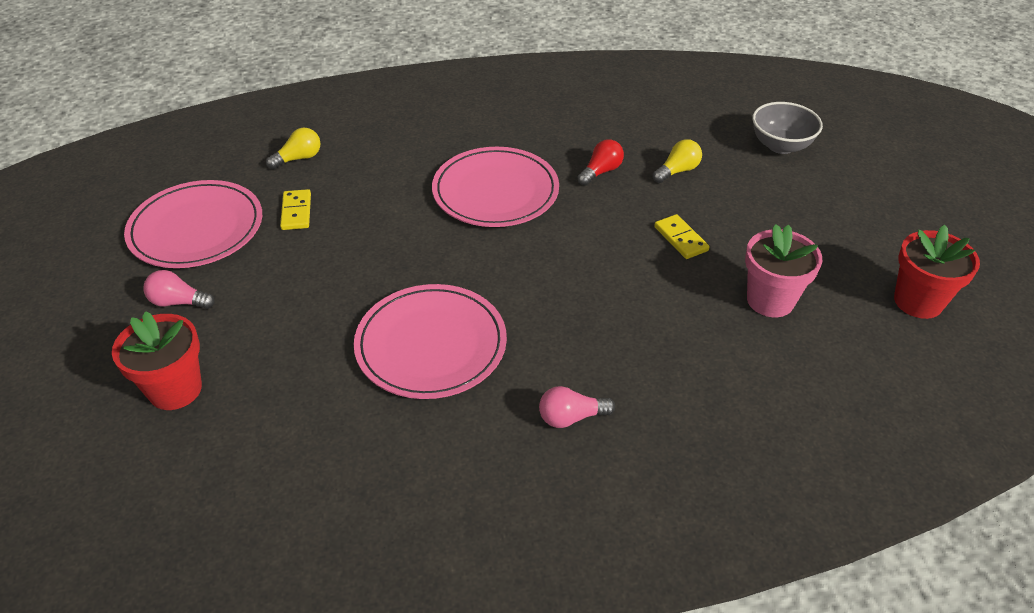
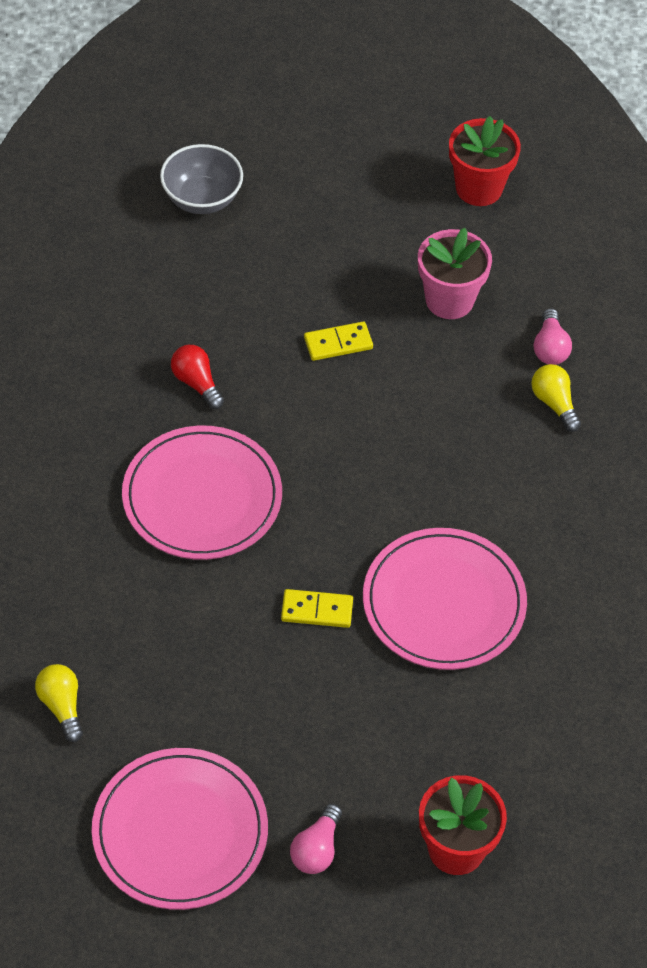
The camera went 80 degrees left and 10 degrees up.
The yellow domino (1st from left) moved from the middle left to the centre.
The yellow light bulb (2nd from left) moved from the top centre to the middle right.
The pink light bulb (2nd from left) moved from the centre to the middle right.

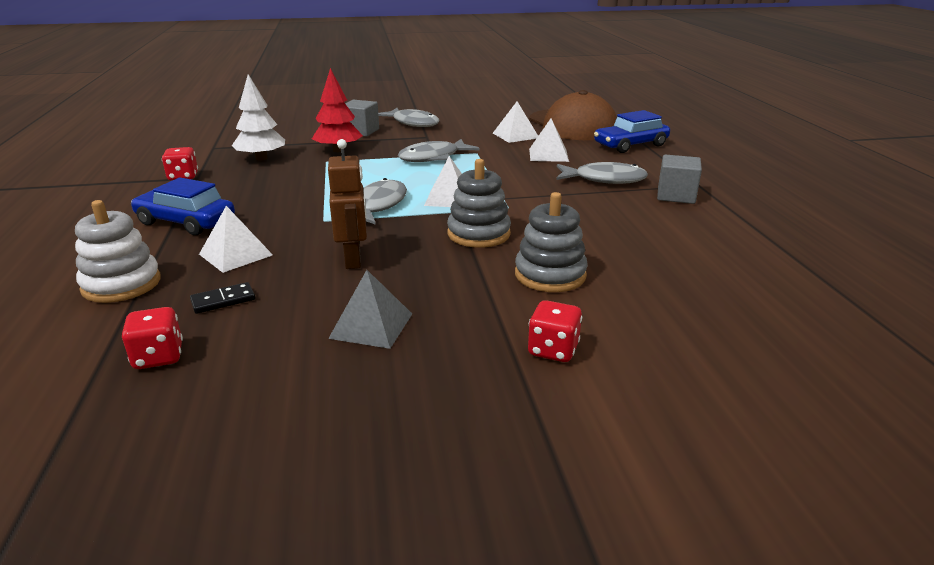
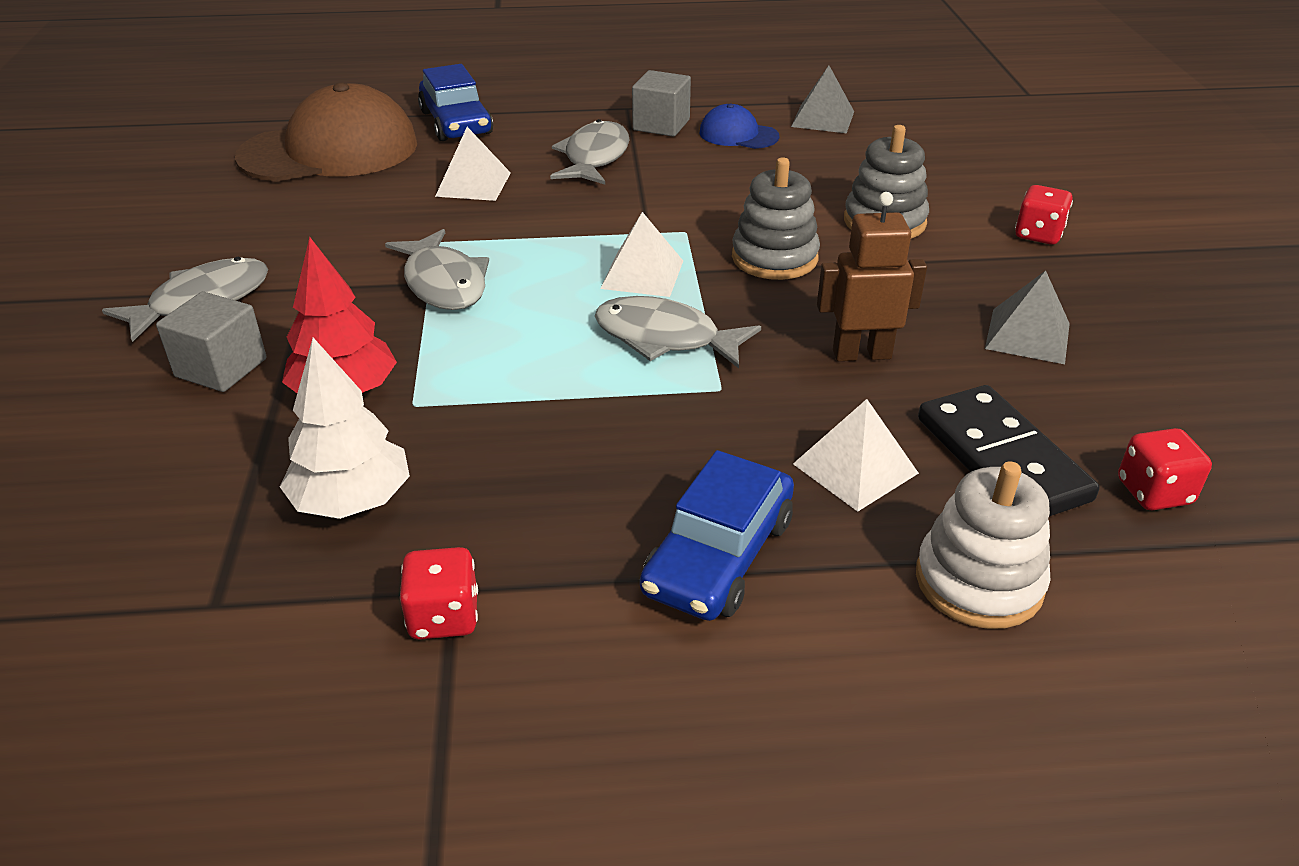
The camera went 85 degrees left and 10 degrees up.
The blue cap at the top centre appeared.
The grey pyramid (1st from left) at the top centre appeared.
The black domino at the middle left changed to 2.09 times the size.
The white pyramid (3rd from left) at the top centre disappeared.

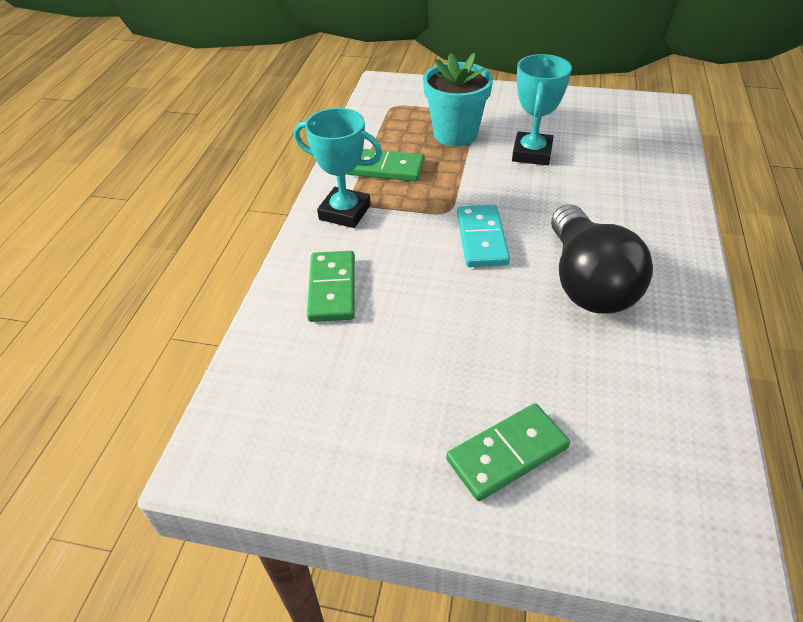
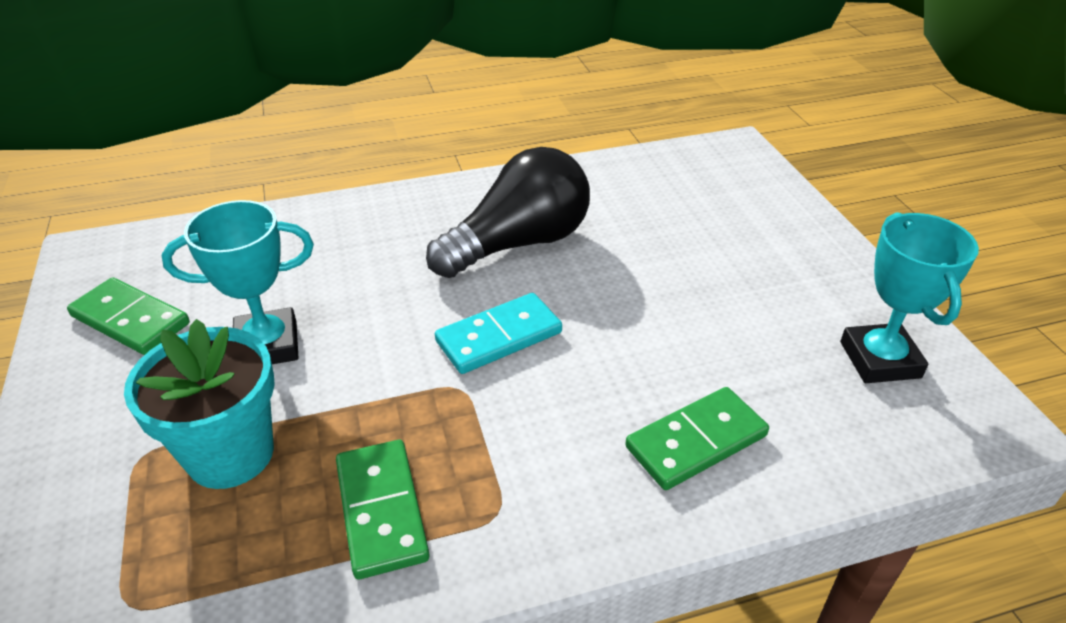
The camera went 120 degrees left and 5 degrees down.
The green domino (3rd from left in the first image) moved from the bottom centre to the middle left.
The turquoise trophy (1st from left in the first image) moved from the top centre to the middle right.

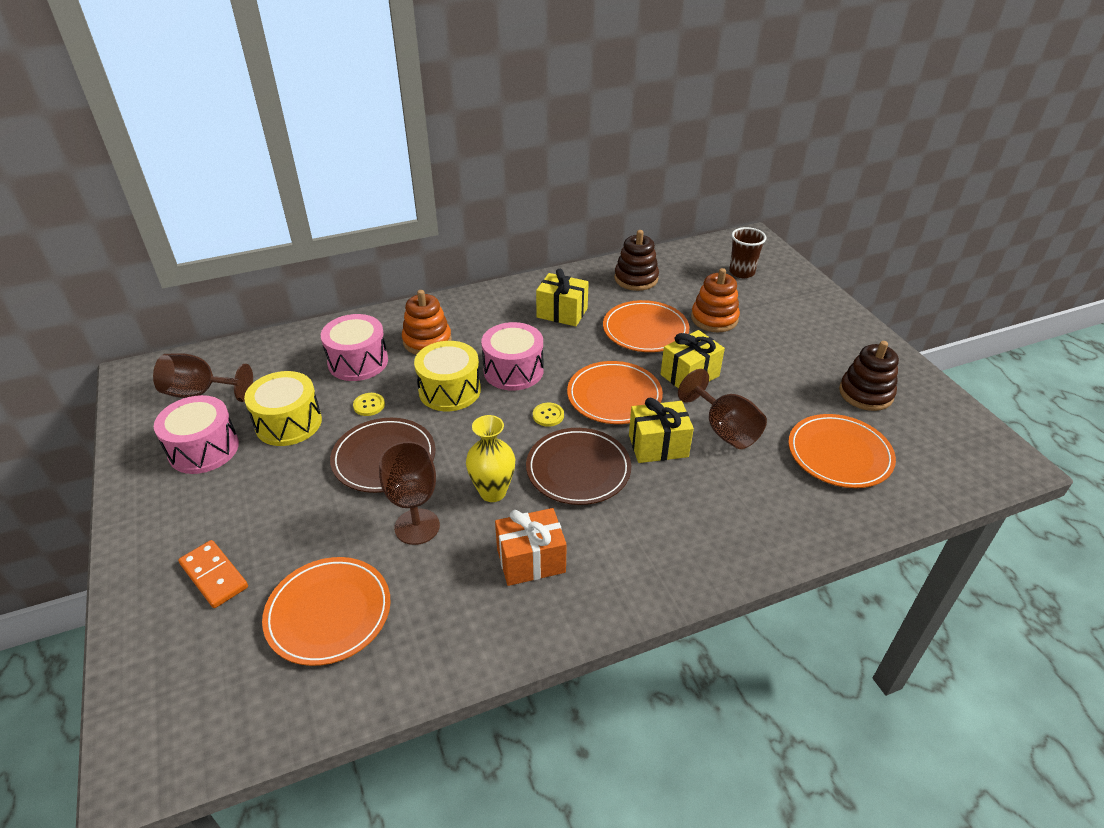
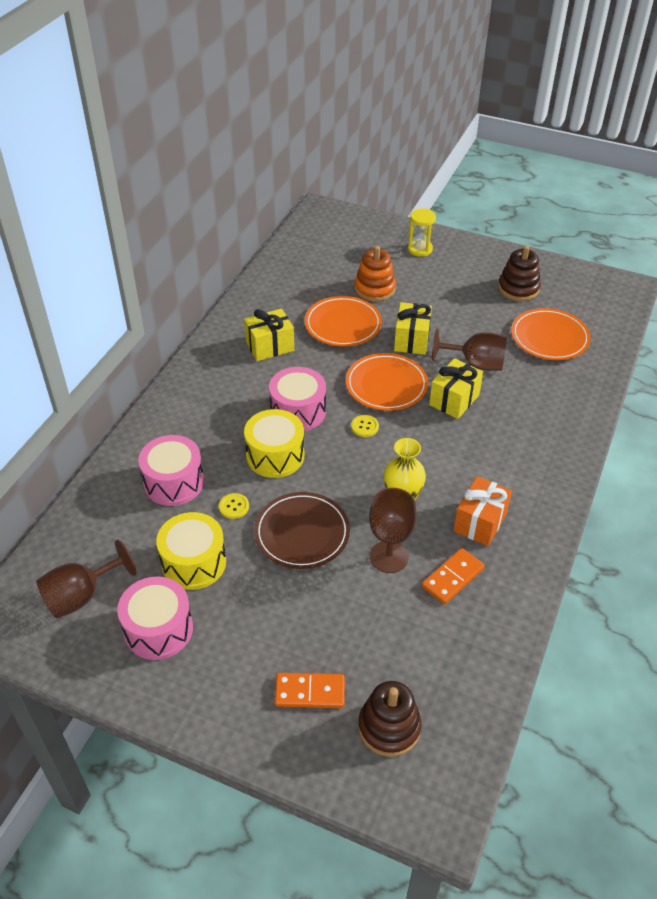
The camera went 45 degrees left and 5 degrees up.
The brown stacking toy (1st from left) moved from the top centre to the bottom centre.
The yellow hourglass at the top centre appeared.
The orange domino (2nd from left) at the middle right appeared.
The orange plate (1st from left) at the bottom left disappeared.
The orange stacking toy (1st from left) at the centre disappeared.
The brown plate (2nd from left) at the centre disappeared.
The brown cup at the top right disappeared.

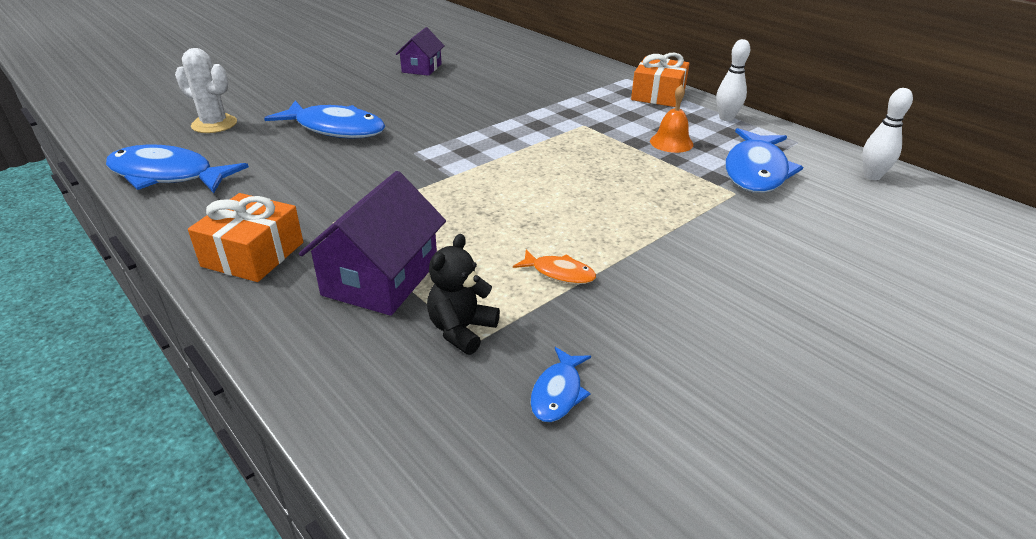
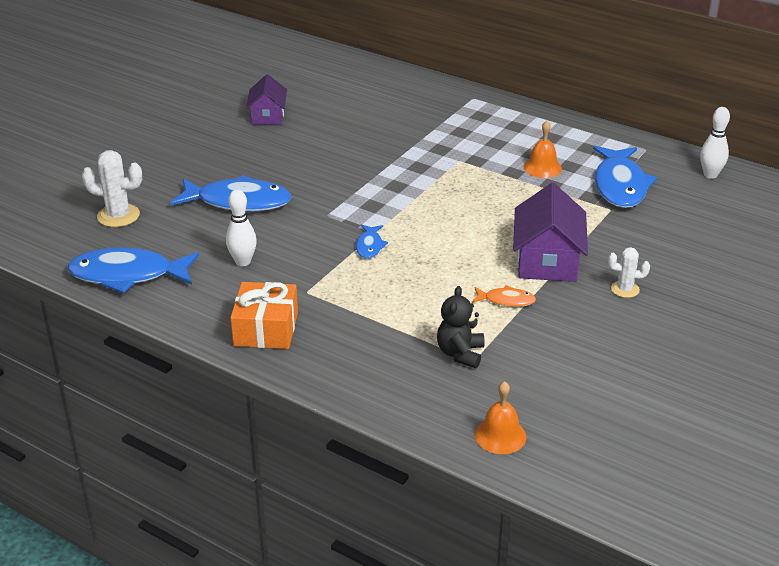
The camera went 15 degrees left and 0 degrees up.
The white bowling pin (1st from left) moved from the top right to the middle left.
The blue fish (3rd from left) moved from the bottom centre to the centre.
The orange bell (1st from left) at the bottom centre appeared.
The purple house (1st from left in the first image) moved from the centre to the middle right.
The white cactus (2nd from left) at the middle right appeared.
The orange gift (2nd from left) at the top centre disappeared.

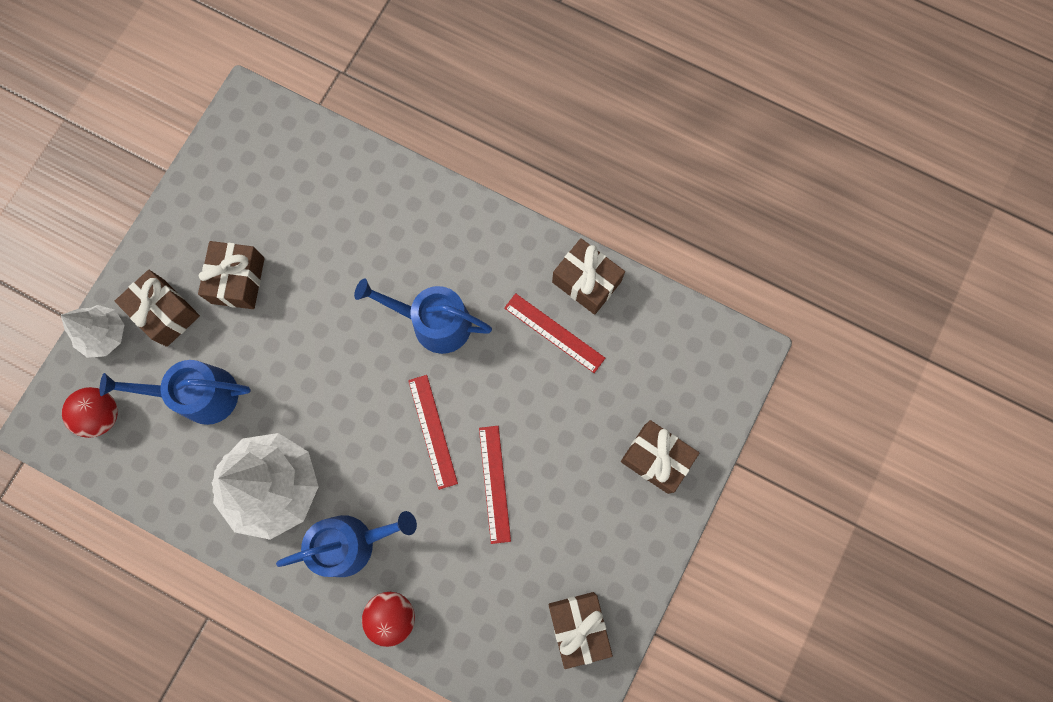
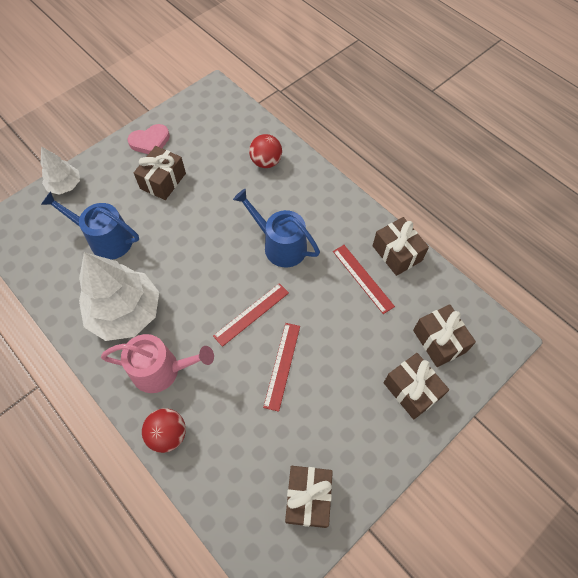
The camera went 20 degrees right and 15 degrees down.
The blue watering can (2nd from left) at the bottom left became the pink watering can at the middle left.
The pink heart at the top left appeared.
The red ruler (1st from left) at the centre turned 45 degrees clockwise.
The red ball (1st from left in the first image) moved from the middle left to the top centre.
The brown gift (1st from left in the first image) moved from the middle left to the middle right.

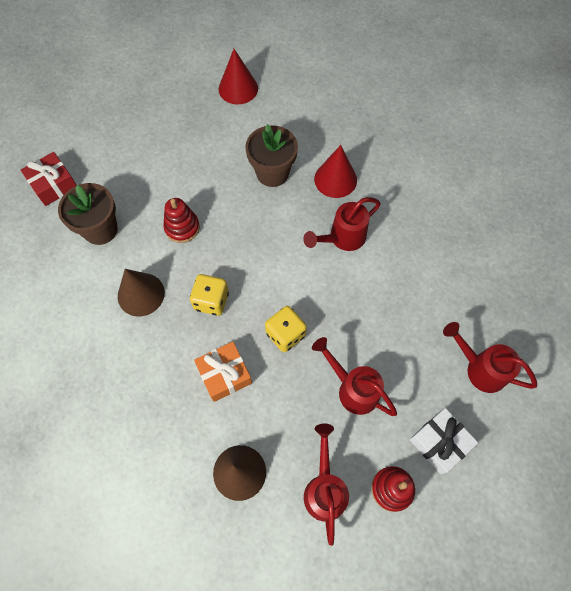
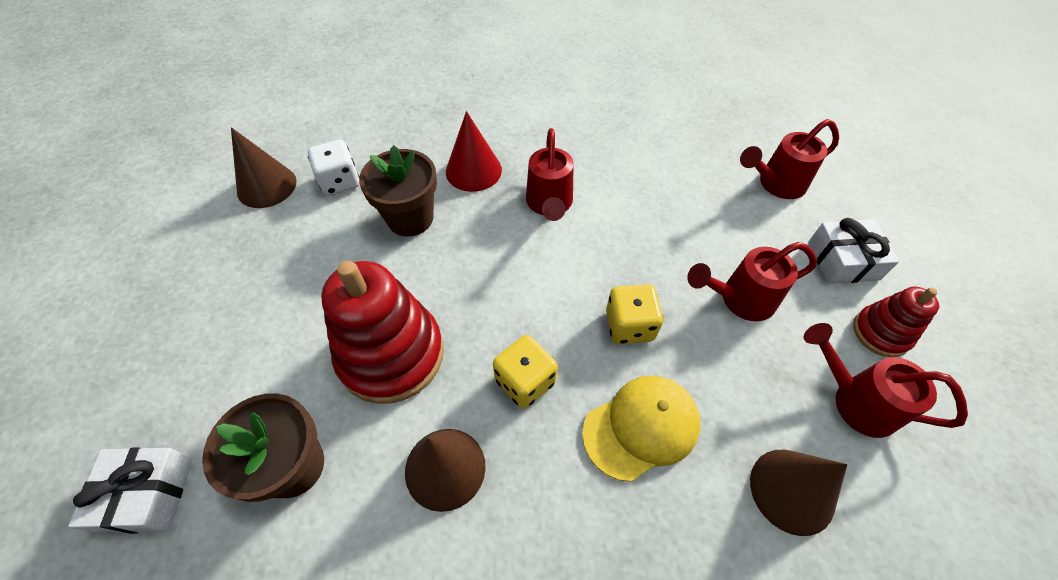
The camera went 55 degrees left and 10 degrees down.
The red gift at the top left became the white gift (1st from left) at the bottom left.
The red cone (1st from left) at the top centre became the brown cone (1st from left) at the top left.
The white dice at the top left appeared.
The red stacking toy (1st from left) at the middle left changed to 1.88 times the size.
The orange gift at the centre was replaced by the yellow cap at the bottom centre.

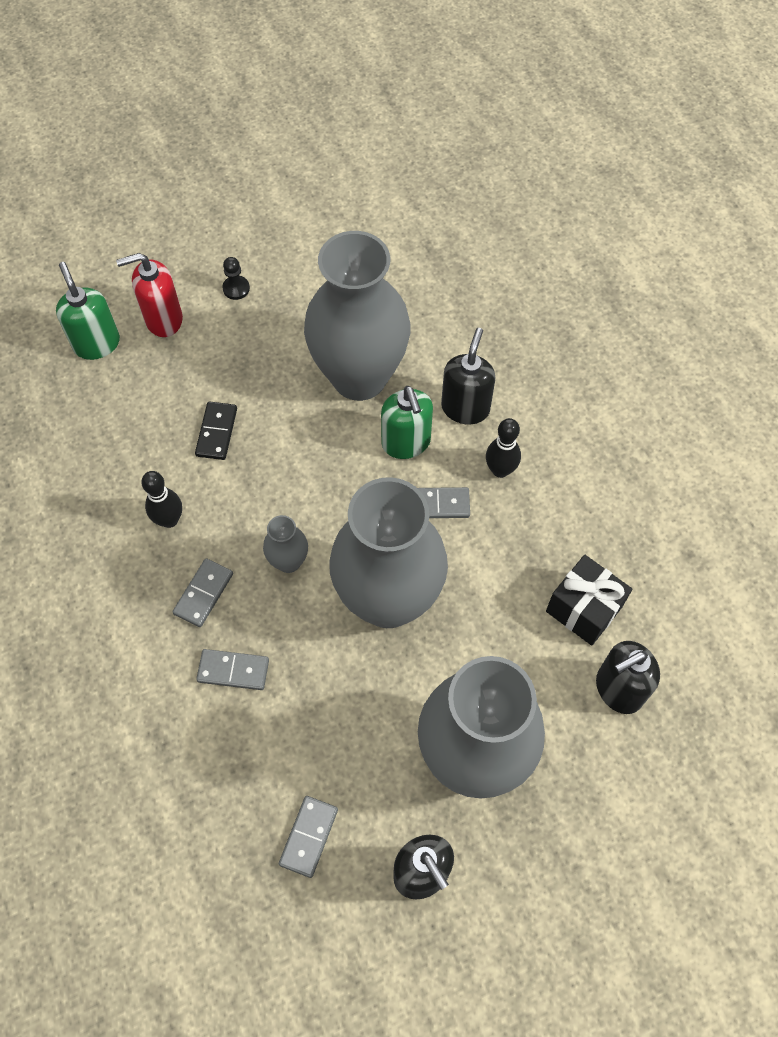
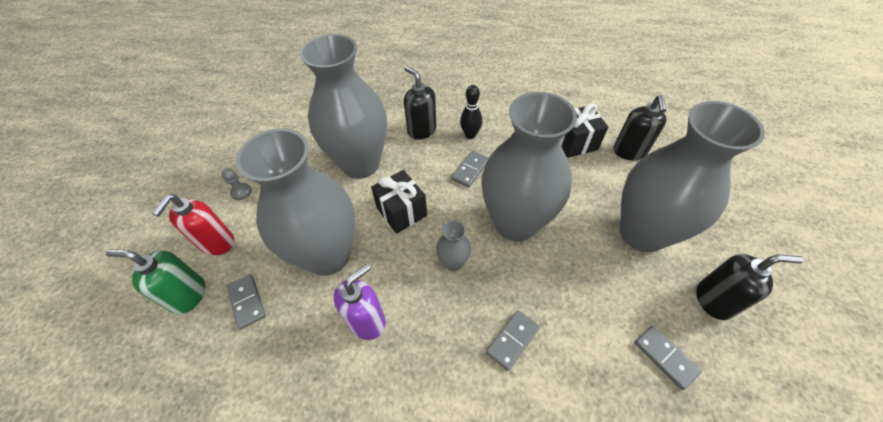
The camera went 55 degrees left and 10 degrees down.
The black pawn at the top left became the grey pawn at the middle left.
The grey domino (1st from left) moved from the middle left to the bottom left.
The black domino at the middle left was replaced by the grey vase (1st from left) at the centre.
The black bowling pin (1st from left) at the middle left was replaced by the purple soap dispenser at the bottom centre.
The black gift (1st from left) at the centre appeared.
The green soap dispenser (2nd from left) at the centre disappeared.

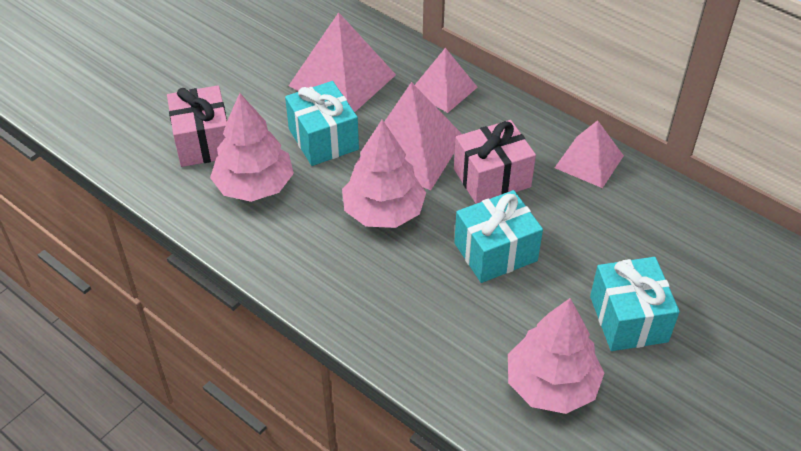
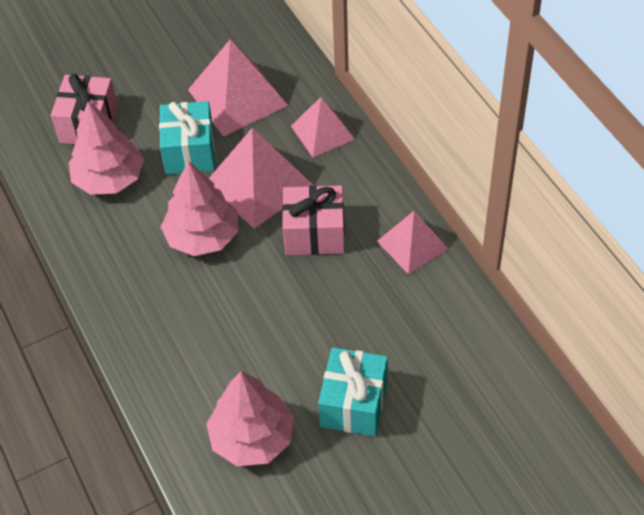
The camera went 25 degrees right and 5 degrees up.
The turquoise gift (2nd from left) at the centre disappeared.

